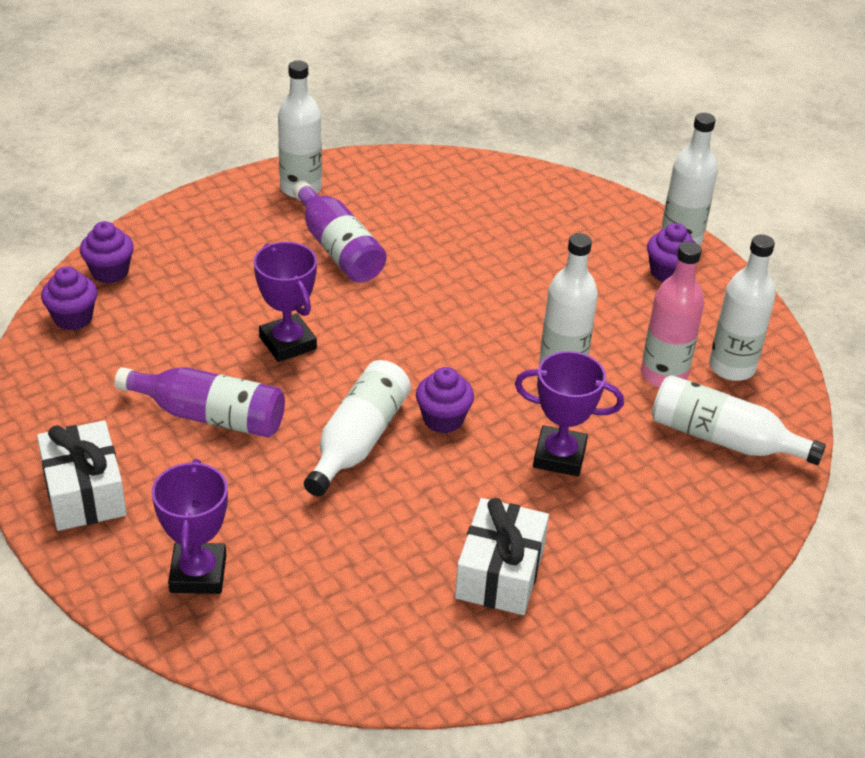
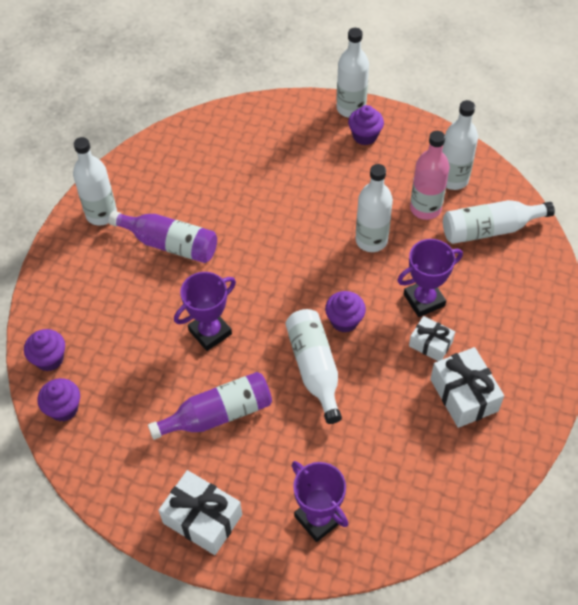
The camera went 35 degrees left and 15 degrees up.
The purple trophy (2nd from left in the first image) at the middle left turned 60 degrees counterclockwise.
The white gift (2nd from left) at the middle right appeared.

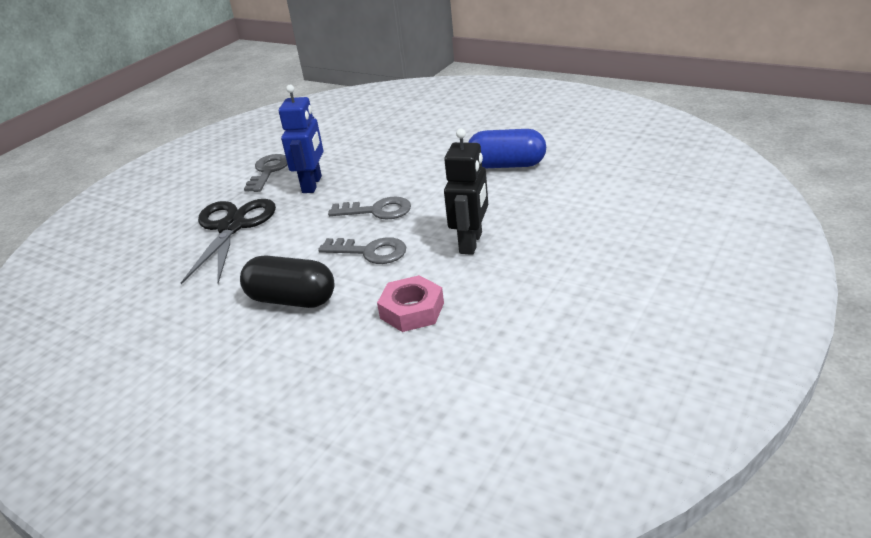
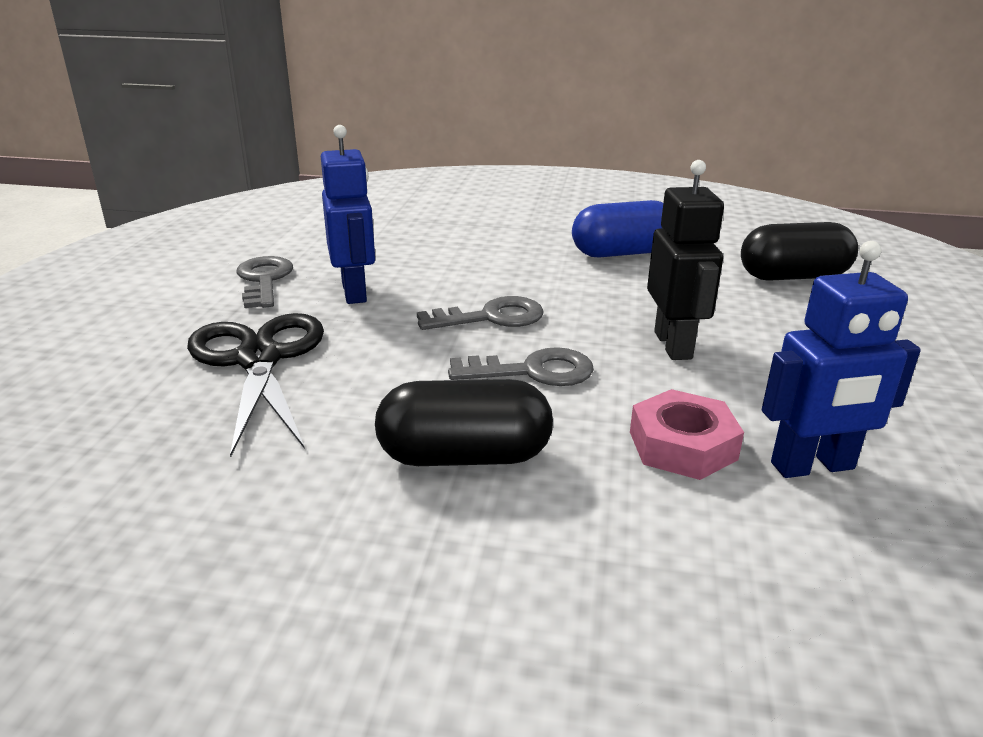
The camera went 25 degrees left and 5 degrees down.
The black capsule (2nd from left) at the middle right appeared.
The blue robot (2nd from left) at the middle right appeared.

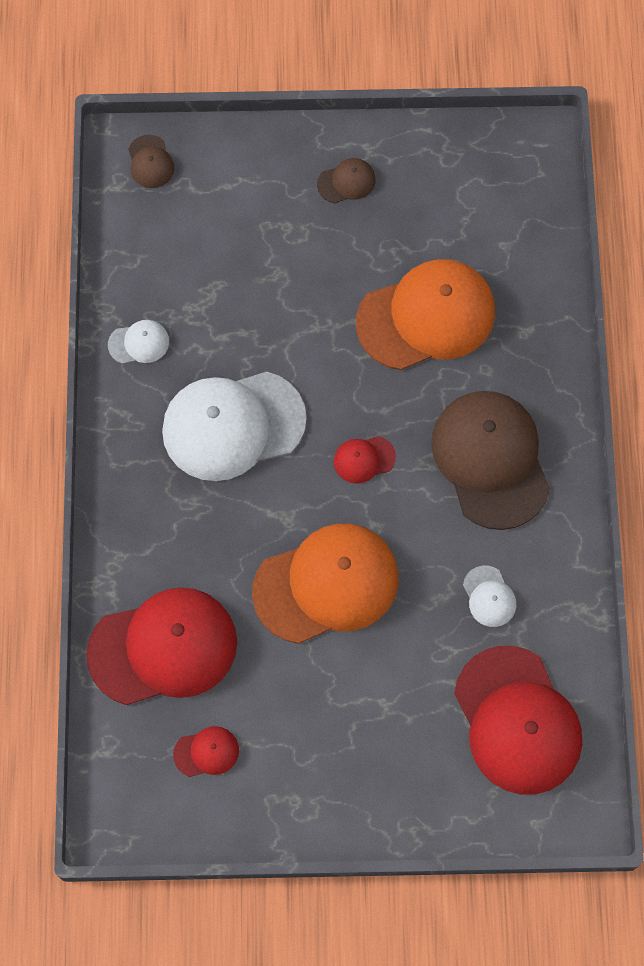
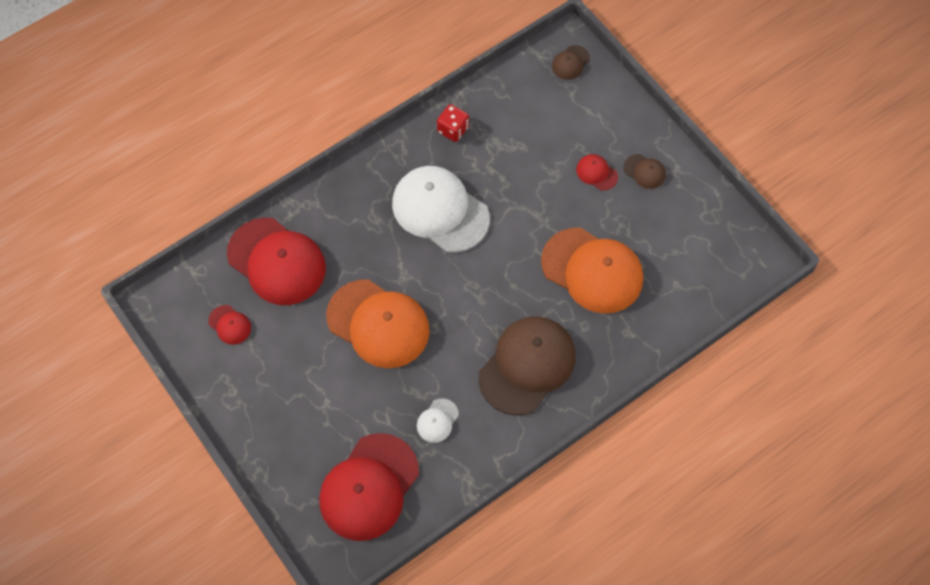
The camera went 55 degrees right and 5 degrees down.
The white cap (1st from left) at the middle left was replaced by the red dice at the top centre.
The red cap (3rd from left in the first image) moved from the centre to the top centre.

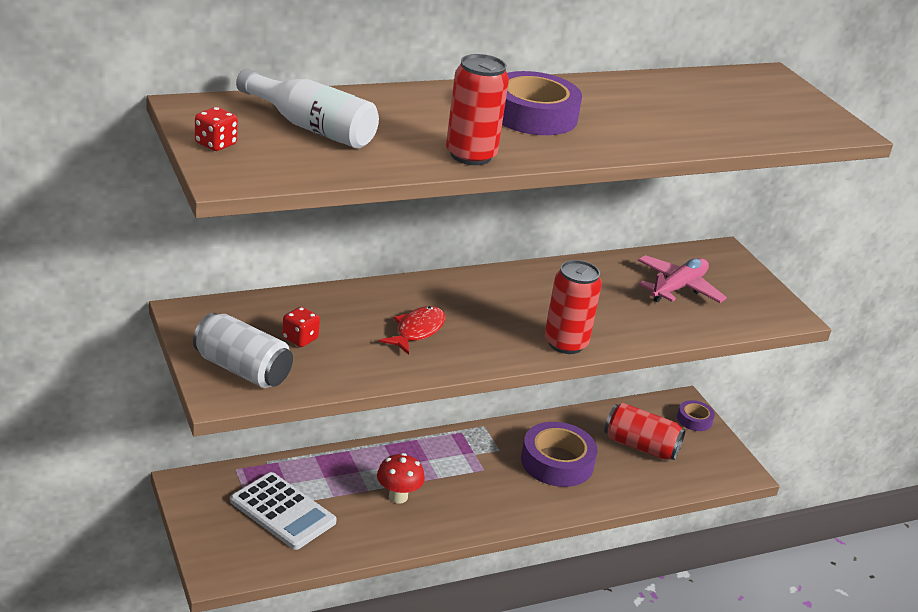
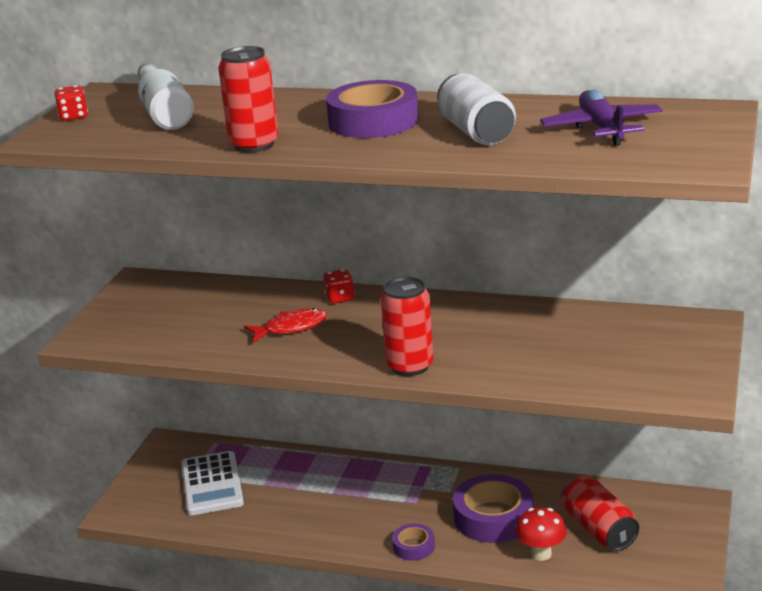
The camera went 45 degrees right and 5 degrees down.
The red dice (2nd from left) moved from the middle left to the centre.
The purple tape (3rd from left in the first image) moved from the bottom right to the bottom centre.
The white can moved from the middle left to the top centre.
The red mushroom moved from the bottom centre to the bottom right.
The purple plane at the top right appeared.
The pink plane at the middle right disappeared.

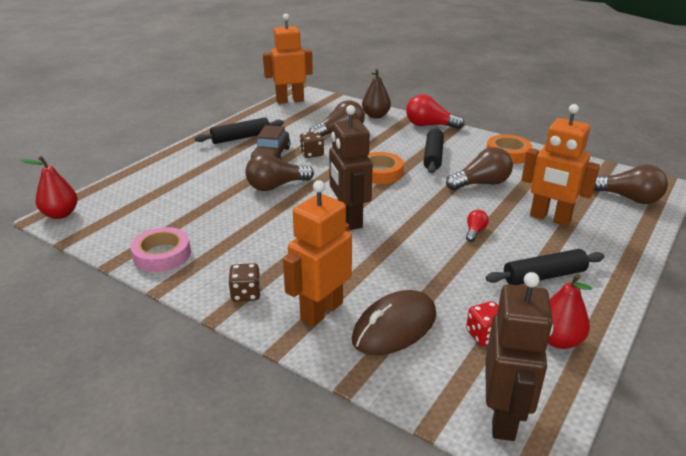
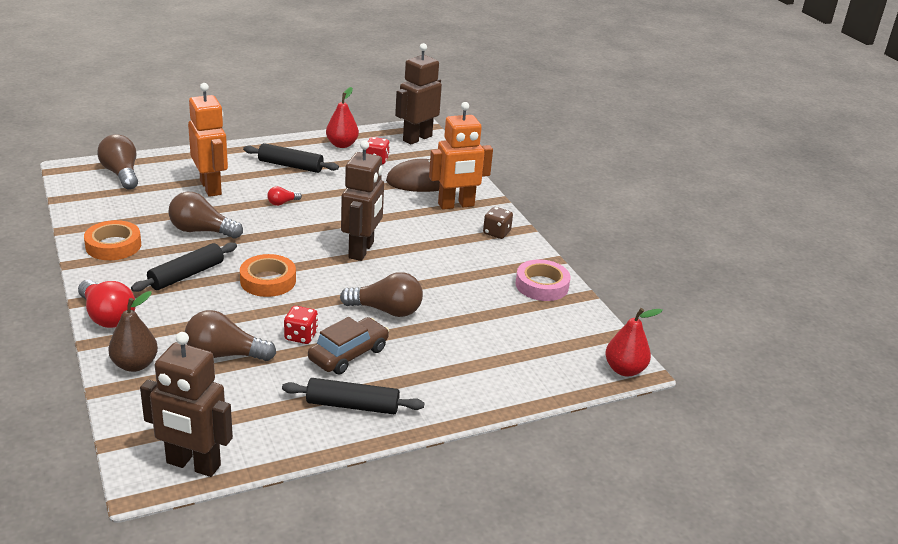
The camera went 150 degrees left and 0 degrees up.
The orange robot (1st from left) at the top centre became the brown robot (1st from left) at the bottom left.
The brown dice (2nd from left) at the top centre became the red dice (1st from left) at the centre.

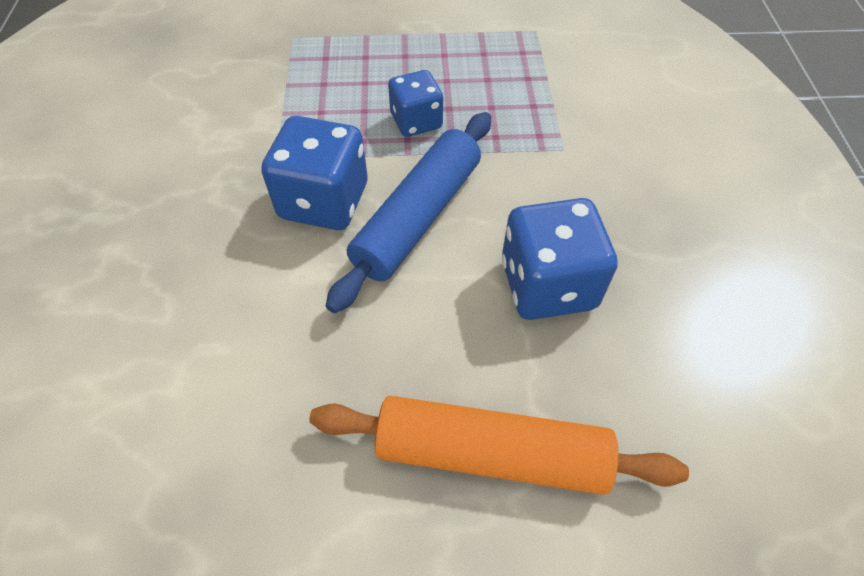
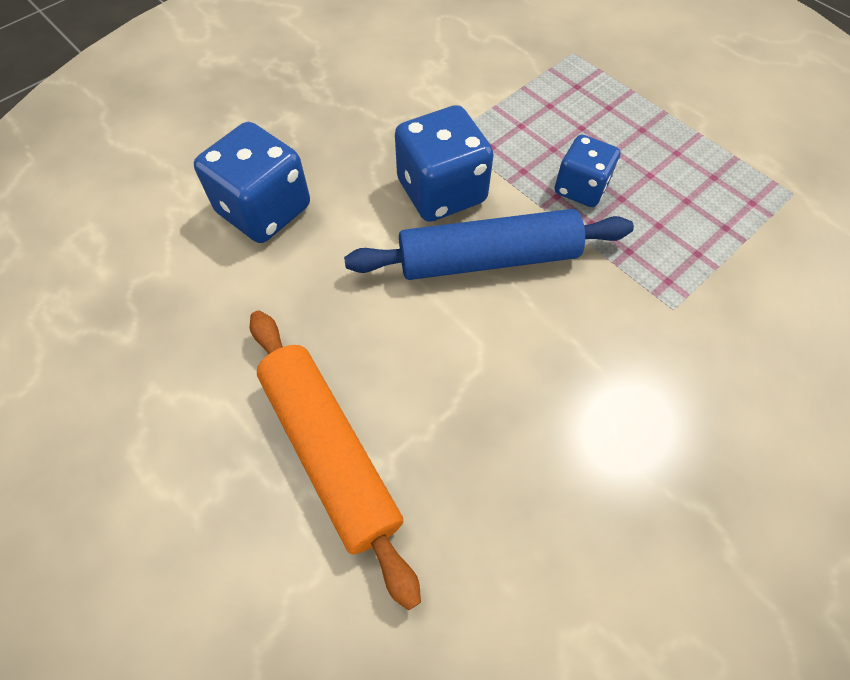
The camera went 50 degrees right and 5 degrees up.
The blue dice (3rd from left in the first image) moved from the centre to the top left.

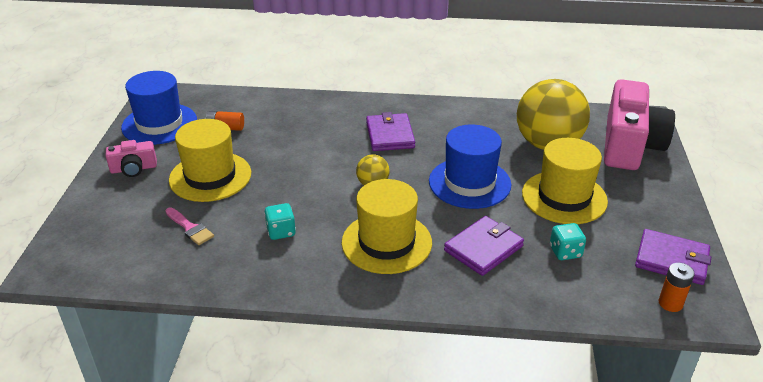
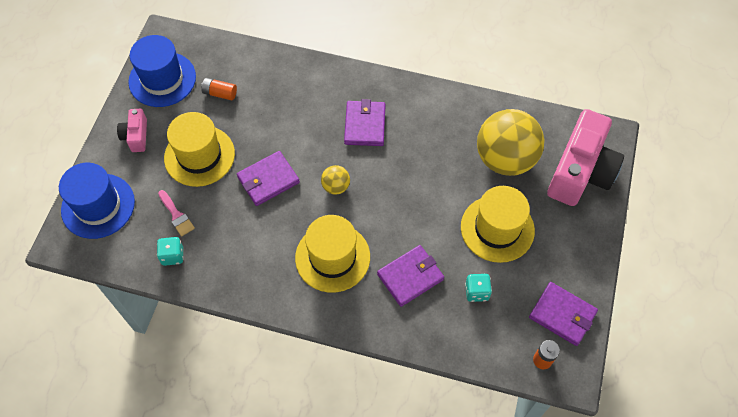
The camera went 10 degrees right and 25 degrees up.
The blue hat (2nd from left in the first image) moved from the centre to the middle left.
The pink camera (1st from left) at the middle left turned 90 degrees clockwise.
The turquoise dice (1st from left) moved from the centre to the middle left.
The purple wallet (1st from left) at the centre appeared.

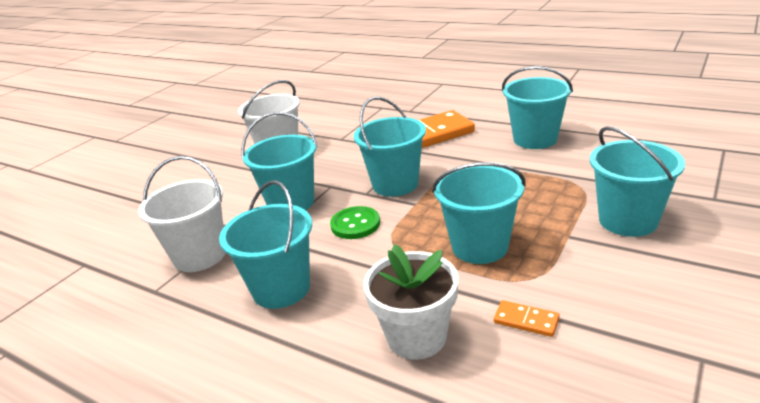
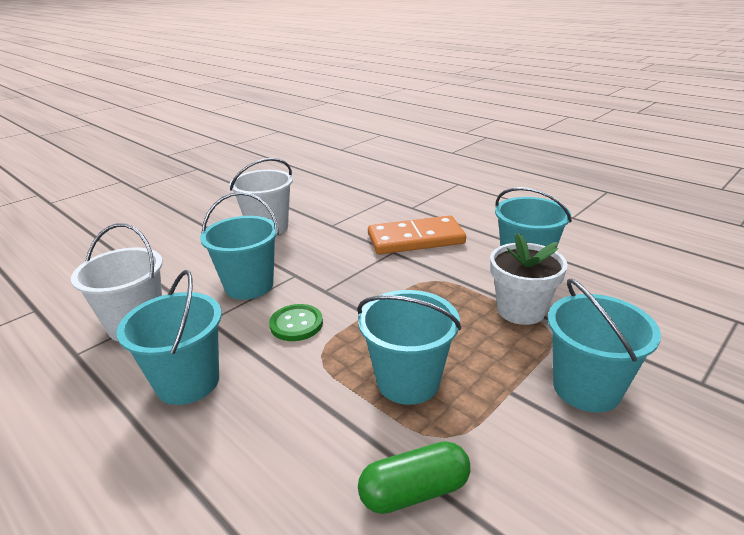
The camera went 10 degrees right and 0 degrees up.
The orange domino (2nd from left) at the bottom right was replaced by the green capsule at the bottom centre.
The white flower pot moved from the bottom centre to the middle right.
The turquoise bucket (3rd from left) at the centre disappeared.

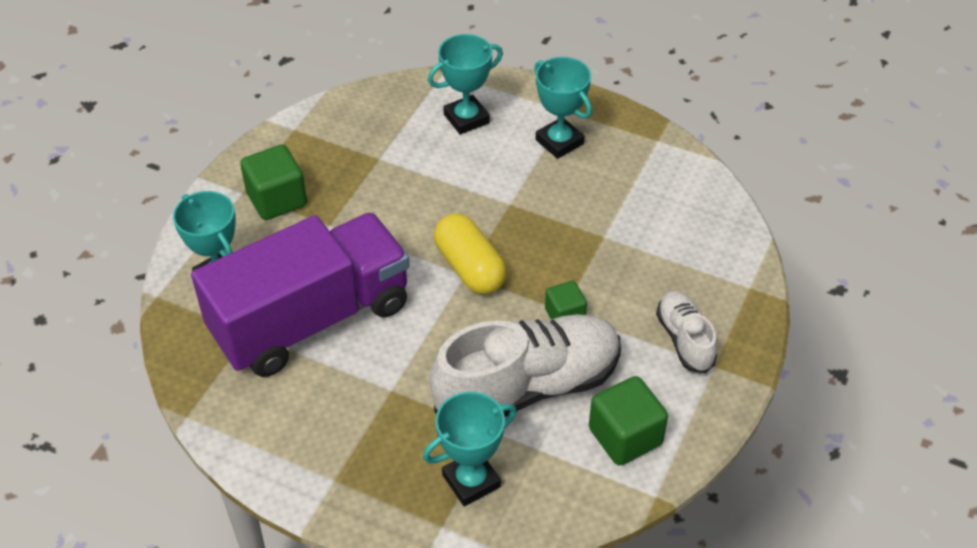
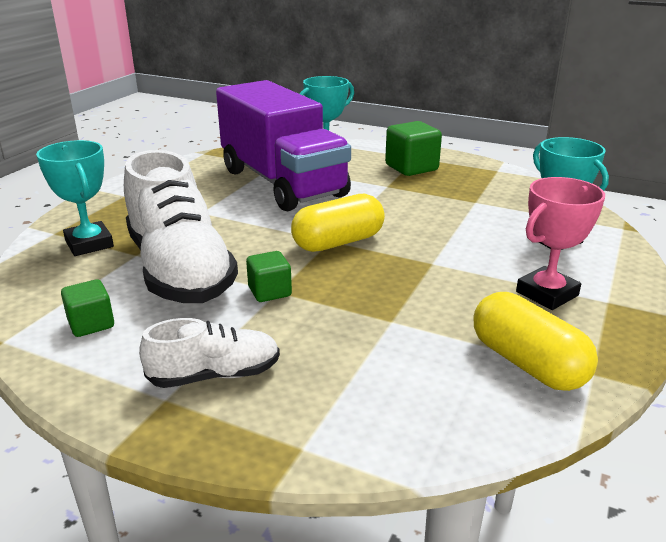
The camera went 90 degrees right and 20 degrees down.
The green cube (3rd from left in the first image) at the bottom centre changed to 0.61 times the size.
The yellow capsule (2nd from left) at the middle right appeared.
The turquoise trophy (4th from left) at the top centre became the pink trophy at the middle right.

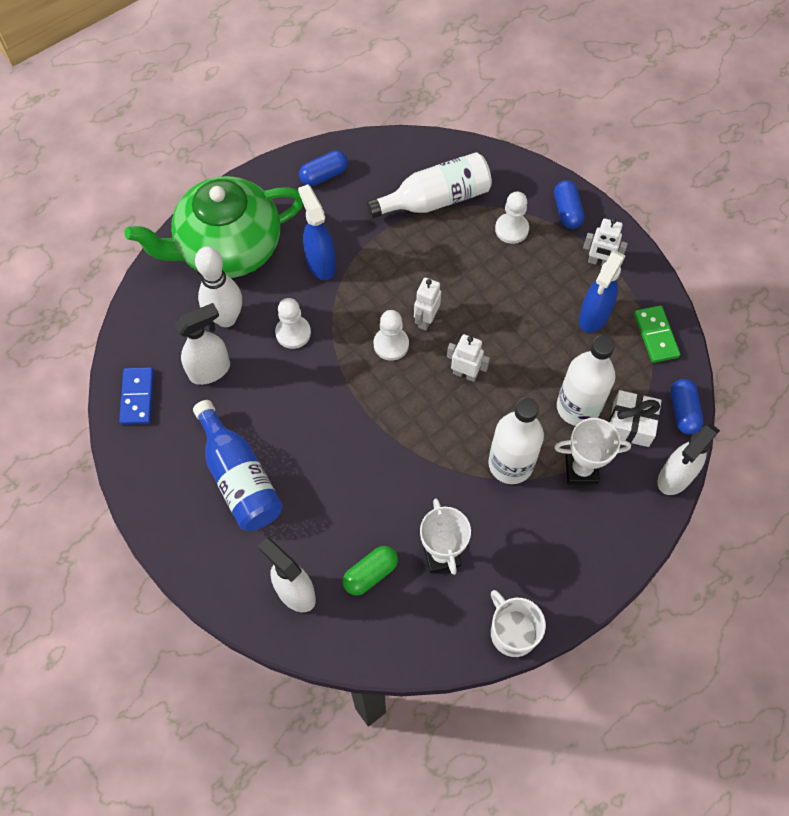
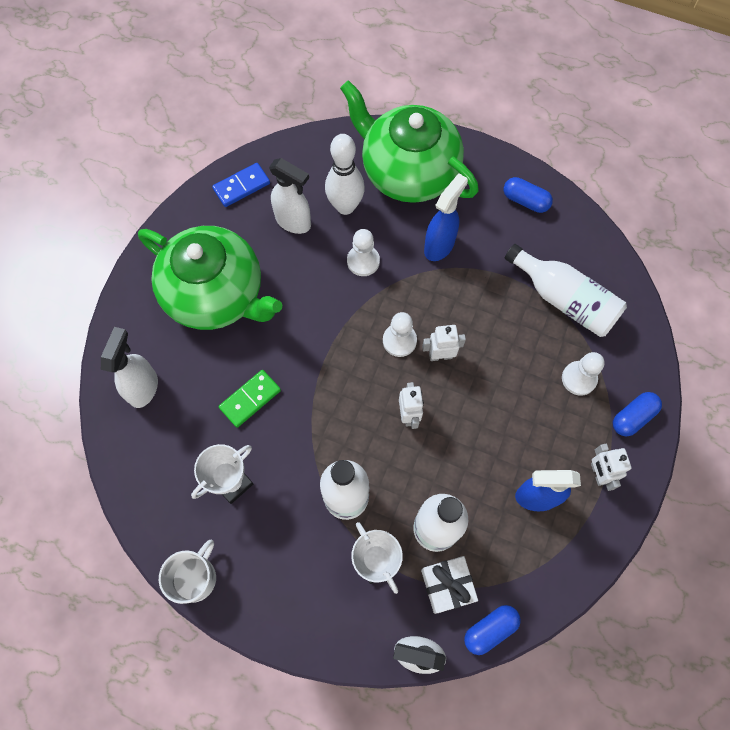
The camera went 60 degrees right and 5 degrees up.
The blue bottle at the middle left was replaced by the green teapot (1st from left) at the middle left.
The green domino moved from the middle right to the centre.
The green capsule at the bottom centre disappeared.

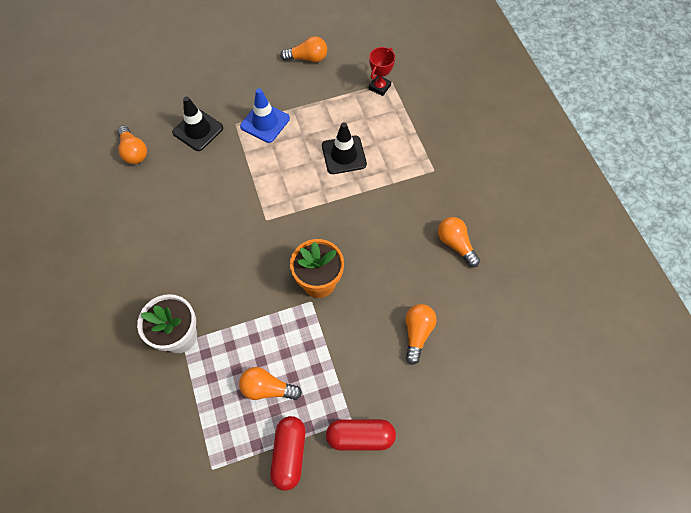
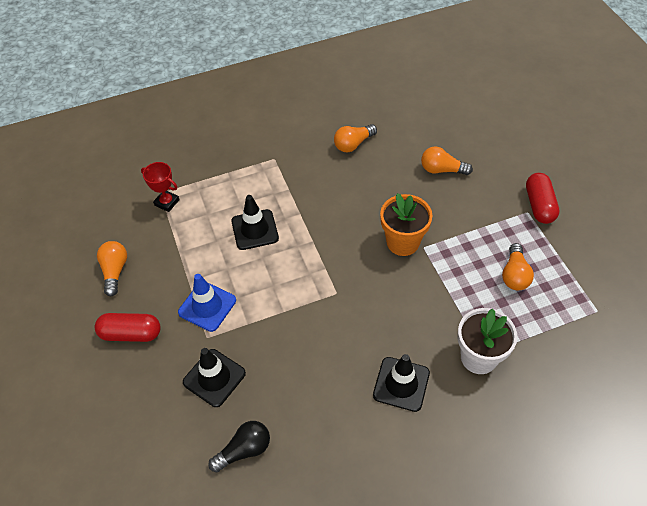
The camera went 90 degrees left and 10 degrees down.
The red capsule (1st from left) moved from the bottom centre to the middle left.
The orange light bulb (1st from left) at the top left became the black light bulb at the bottom centre.
The black traffic cone (3rd from left) at the bottom centre appeared.

